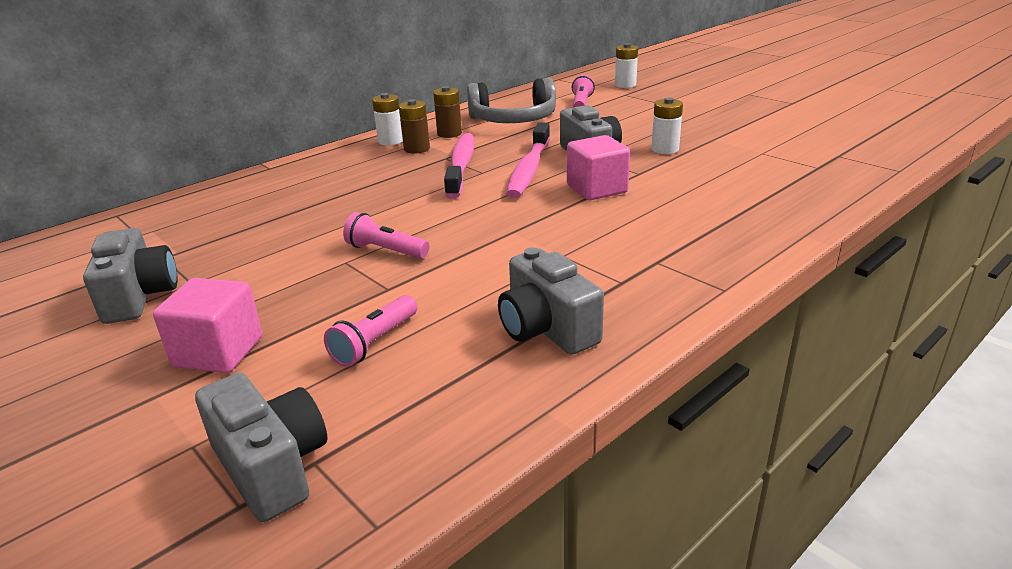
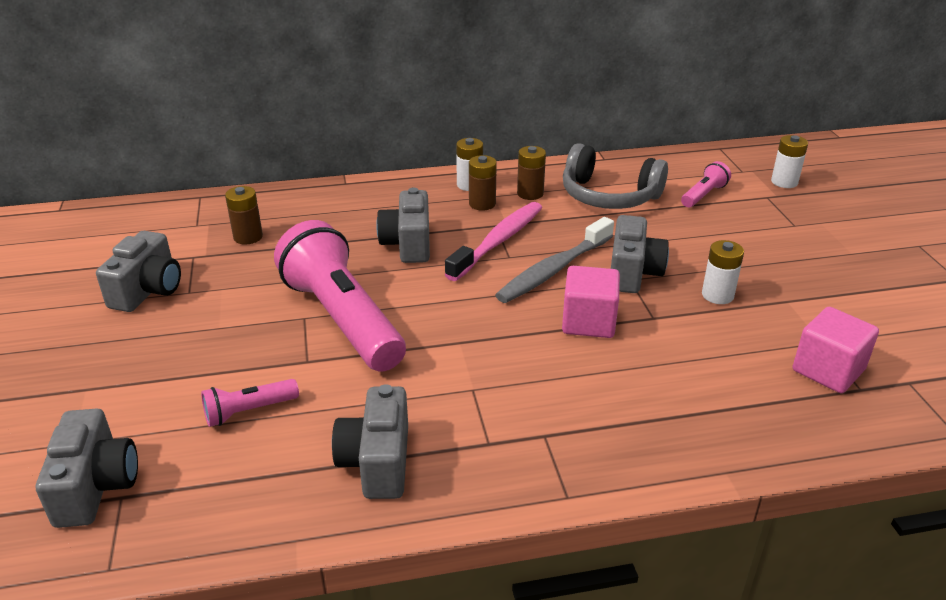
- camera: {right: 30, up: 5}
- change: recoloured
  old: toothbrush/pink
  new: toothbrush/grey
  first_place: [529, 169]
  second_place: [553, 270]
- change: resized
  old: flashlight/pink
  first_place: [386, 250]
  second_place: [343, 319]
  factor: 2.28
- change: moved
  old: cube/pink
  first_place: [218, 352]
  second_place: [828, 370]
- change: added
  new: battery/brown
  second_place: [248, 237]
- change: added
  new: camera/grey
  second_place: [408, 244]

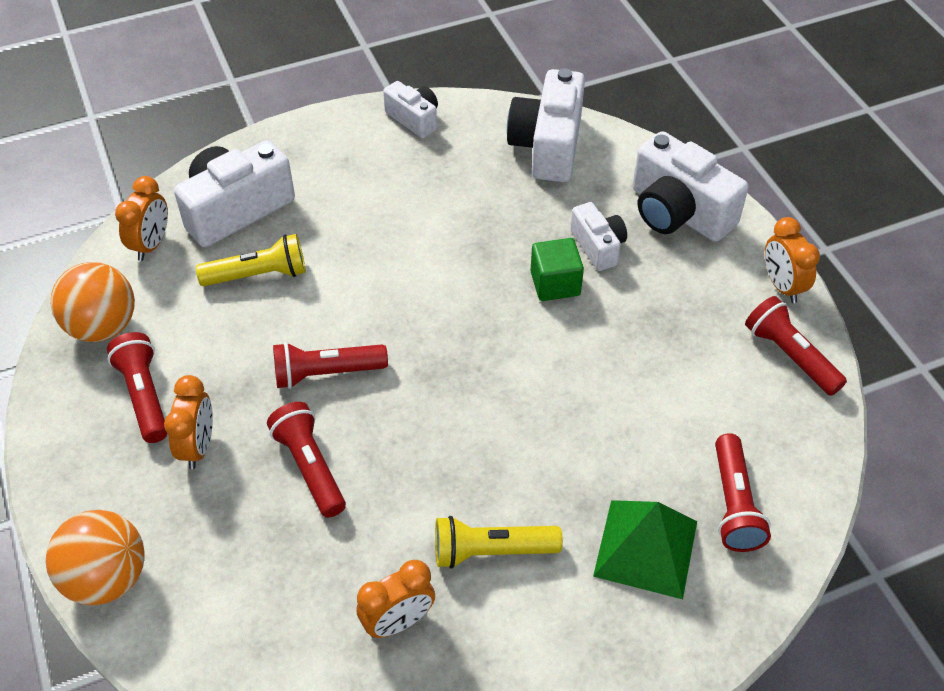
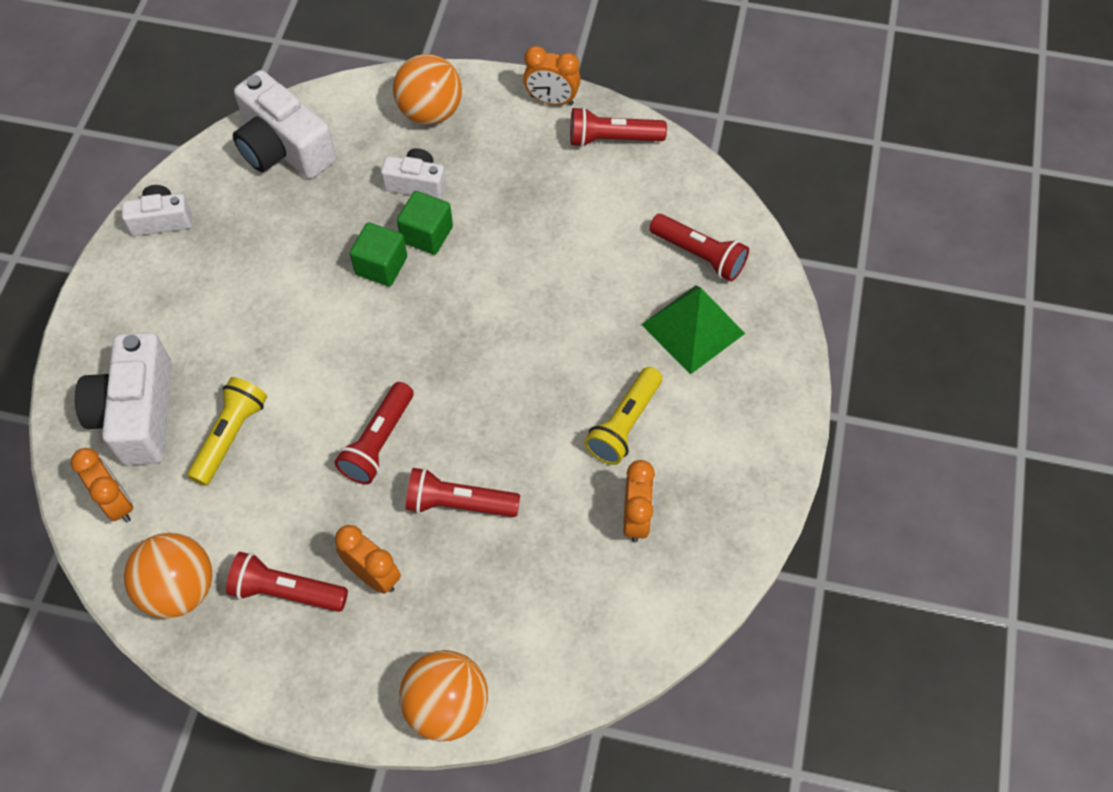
- camera: {right: -55, up: 10}
- change: replaced
  old: camera/white
  new: ball/orange
  first_place: [678, 212]
  second_place: [430, 112]
- change: added
  new: cube/green
  second_place: [381, 266]

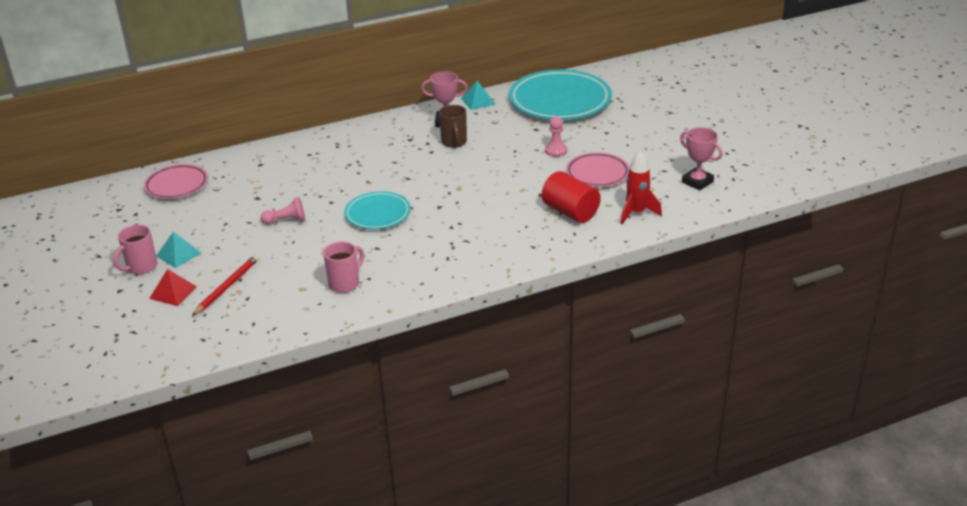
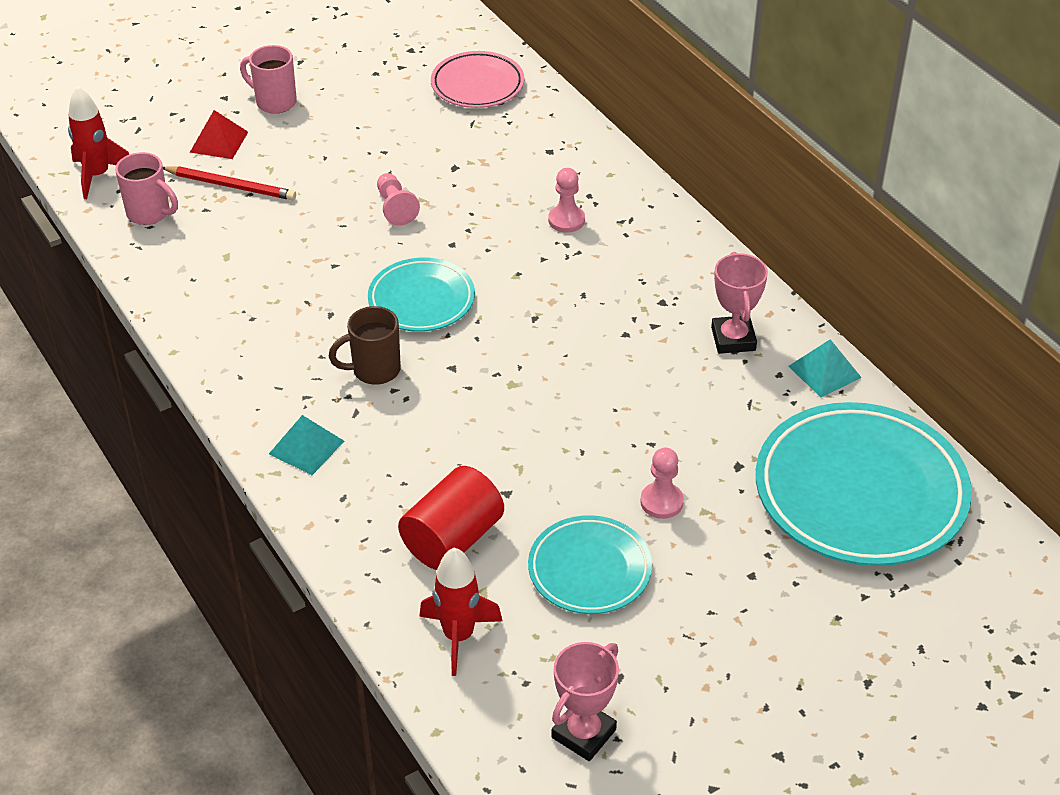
- camera: {right: 80, up: 10}
- change: moved
  old: mug/brown
  first_place: [454, 142]
  second_place: [374, 370]
- change: recoloured
  old: plate/pink
  new: plate/turquoise
  first_place: [597, 173]
  second_place: [589, 570]
- change: moved
  old: pyramid/turquoise
  first_place: [178, 254]
  second_place: [306, 447]
- change: moved
  old: mug/pink
  first_place: [345, 283]
  second_place: [150, 213]
- change: added
  new: rocket/red
  second_place: [97, 175]
- change: added
  new: pawn/pink
  second_place: [566, 220]

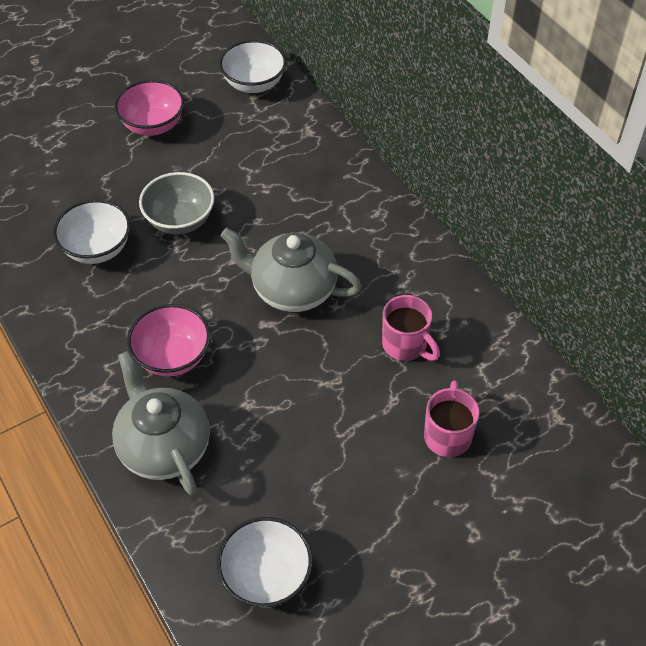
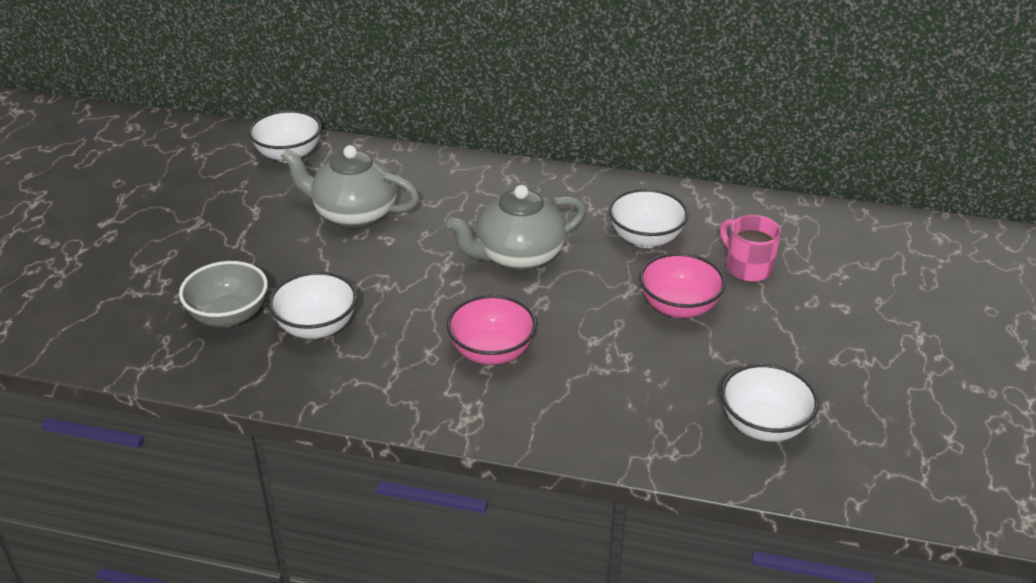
- camera: {right: -45, up: -15}
- change: moved
  old: bowl/pink
  first_place: [153, 125]
  second_place: [679, 307]
- change: moved
  old: bowl/grey
  first_place: [180, 220]
  second_place: [229, 316]
- change: replaced
  old: mug/pink
  new: bowl/white
  first_place: [406, 345]
  second_place: [646, 238]
- change: moved
  old: teapot/grey
  first_place: [164, 447]
  second_place: [354, 214]

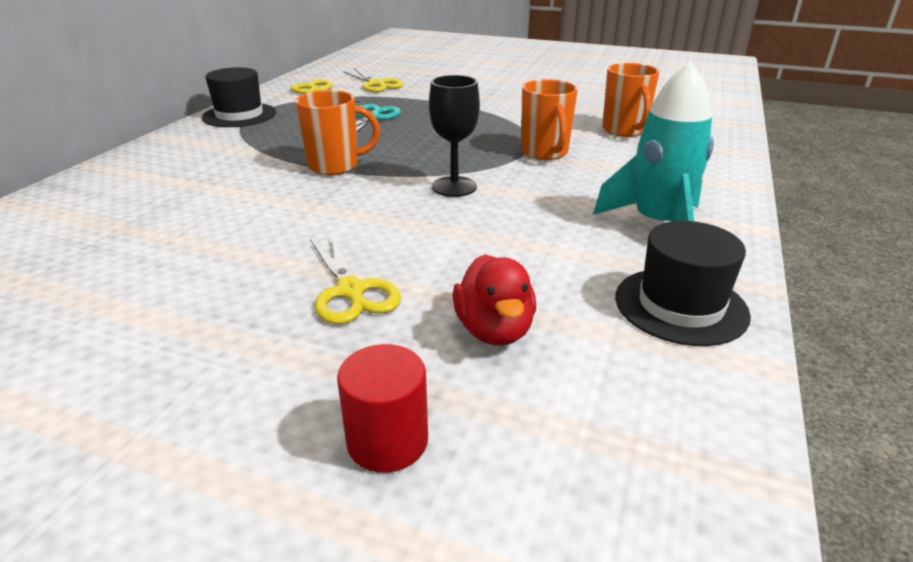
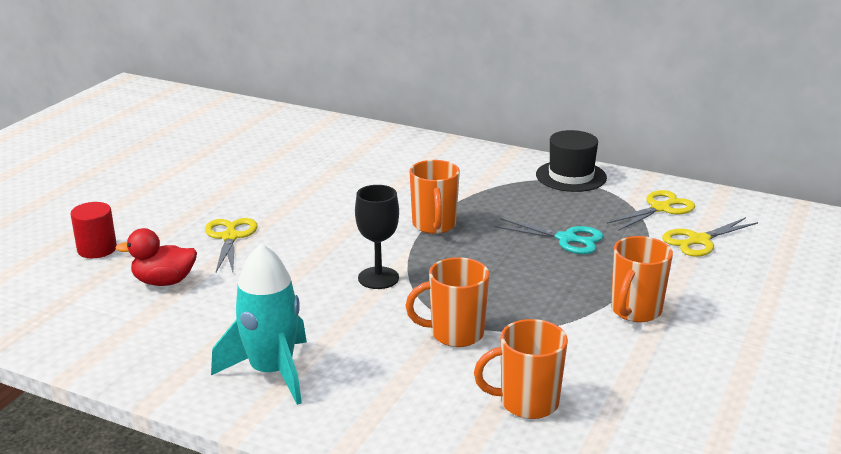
- camera: {right: 95, up: -5}
- change: removed
  old: hat/black
  first_place: [680, 305]
- change: turned
  old: scissors/yellow
  first_place: [350, 291]
  second_place: [230, 237]
  degrees: 105
- change: added
  new: mug/orange
  second_place: [635, 311]

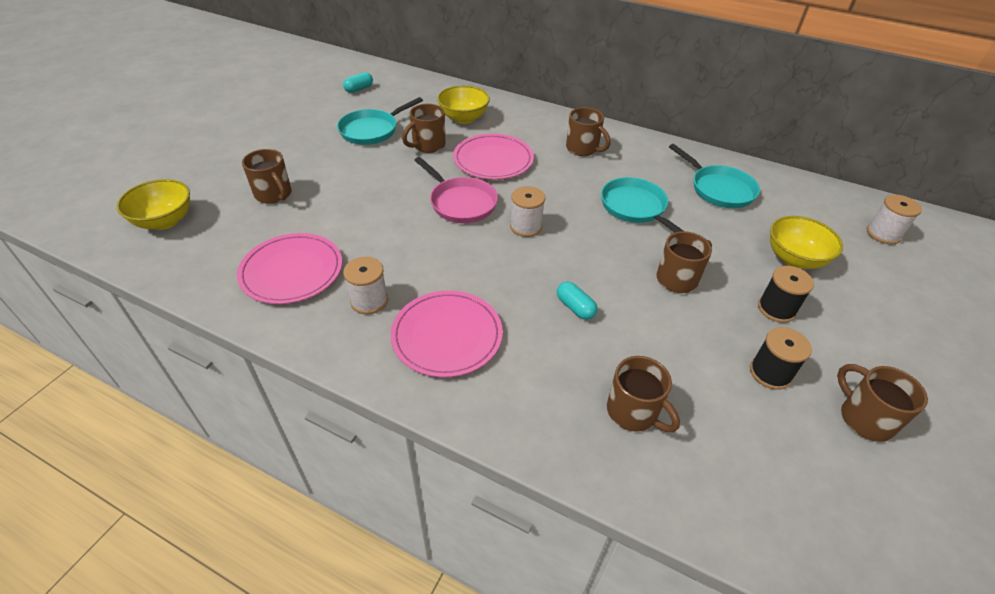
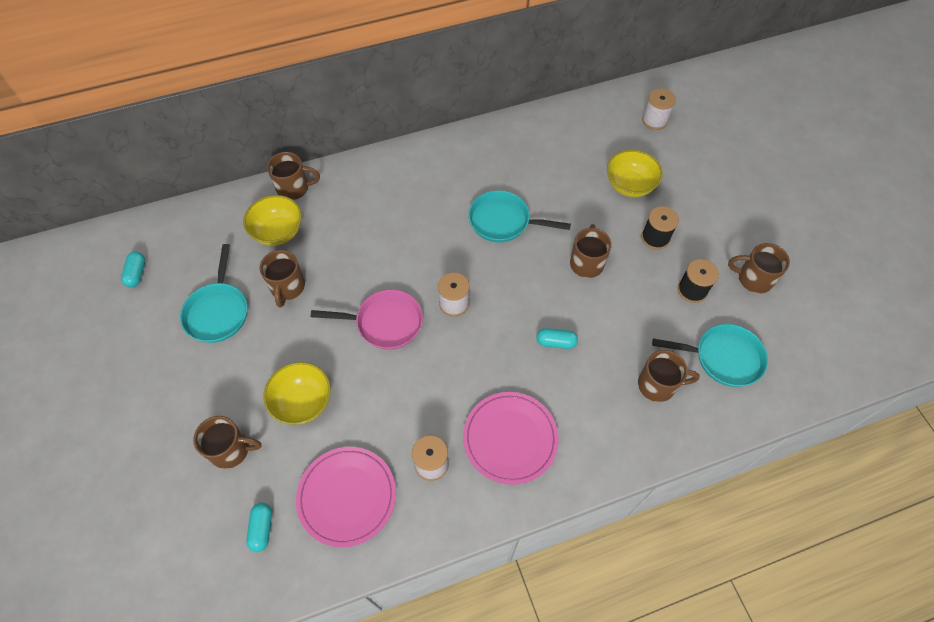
- camera: {right: -45, up: 15}
- change: moved
  old: mug/brown
  first_place: [583, 149]
  second_place: [294, 188]
- change: removed
  old: plate/pink
  first_place: [493, 160]
- change: moved
  old: pan/turquoise
  first_place: [718, 189]
  second_place: [723, 358]
- change: moved
  old: bowl/yellow
  first_place: [165, 221]
  second_place: [303, 402]
- change: added
  new: capsule/turquoise
  second_place: [262, 529]

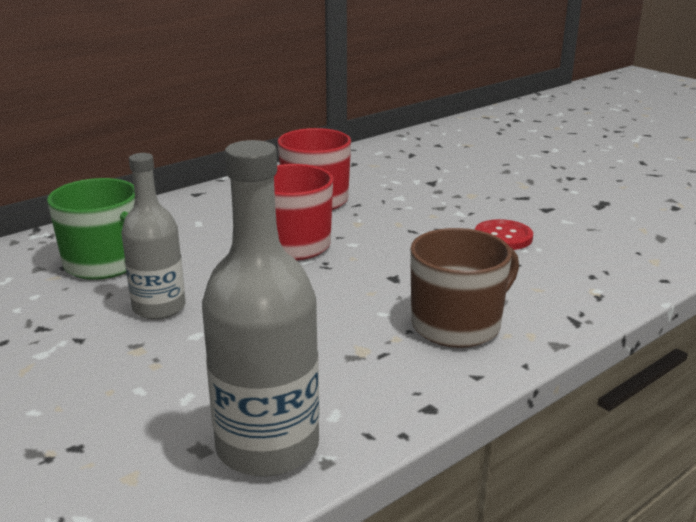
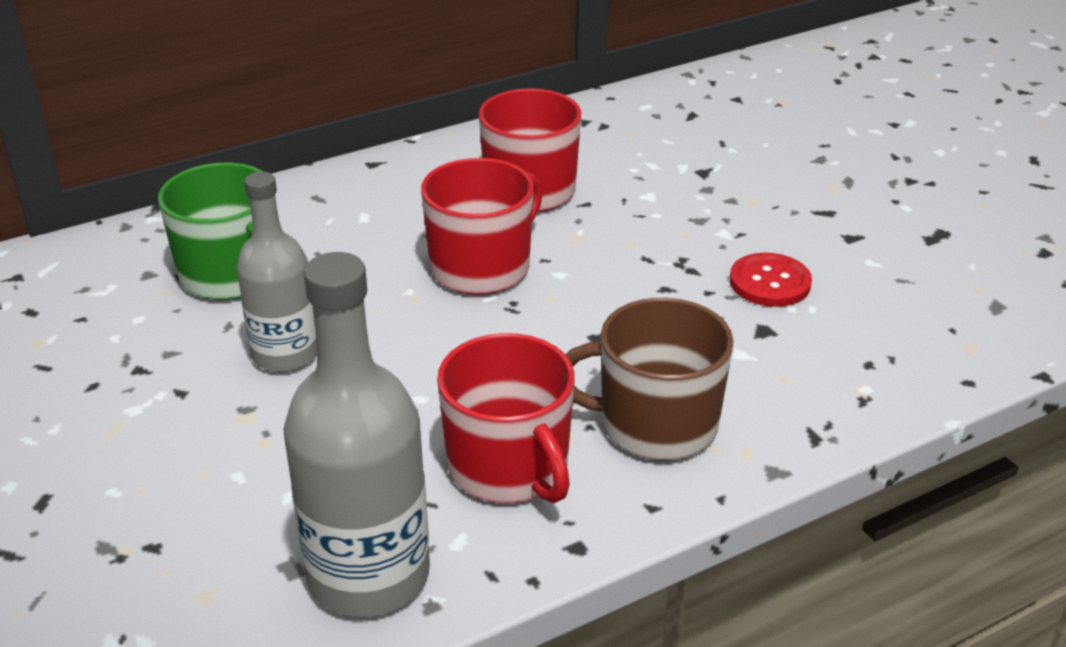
- camera: {right: 10, up: 10}
- change: turned
  old: mug/brown
  first_place: [457, 325]
  second_place: [655, 424]
  degrees: -150
- change: added
  new: mug/red
  second_place: [509, 467]

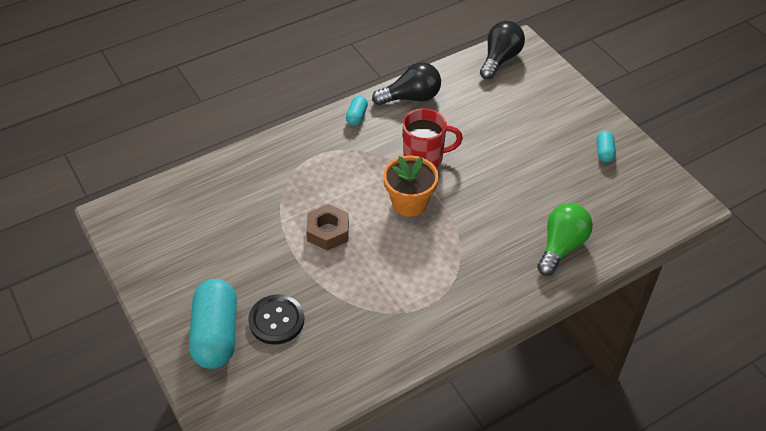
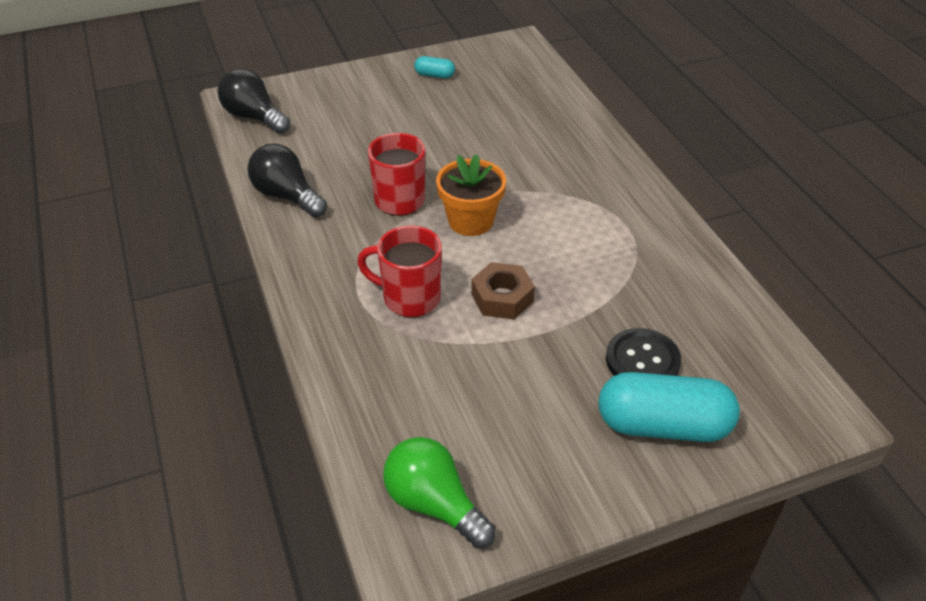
- camera: {right: -80, up: -5}
- change: turned
  old: light bulb/black
  first_place: [411, 97]
  second_place: [287, 196]
  degrees: -45
- change: removed
  old: capsule/turquoise
  first_place: [357, 116]
- change: moved
  old: light bulb/green
  first_place: [561, 246]
  second_place: [434, 504]
- change: added
  new: mug/red
  second_place: [409, 298]

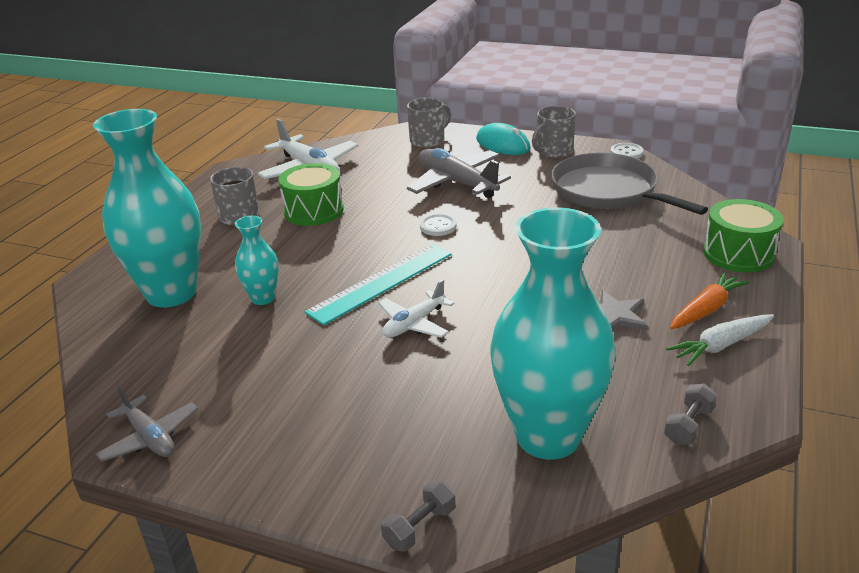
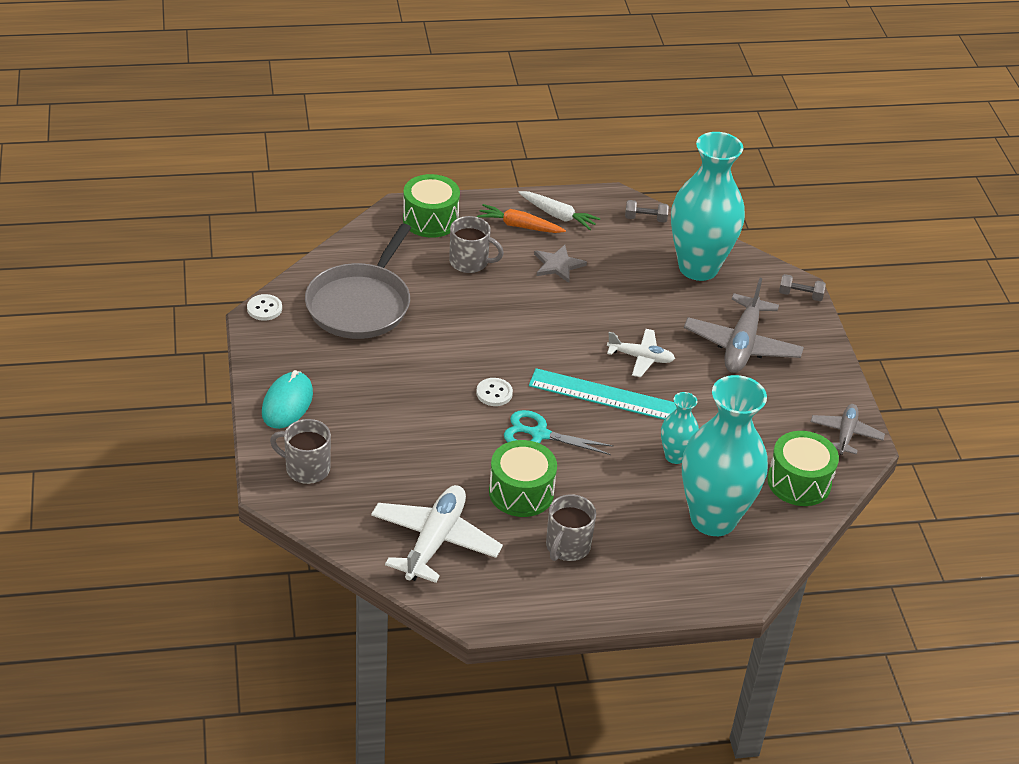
- camera: {right: -125, up: 10}
- change: moved
  old: mug/grey
  first_place: [553, 151]
  second_place: [469, 262]
- change: moved
  old: plane/grey
  first_place: [456, 183]
  second_place: [742, 345]
- change: added
  new: scissors/turquoise
  second_place: [539, 434]
- change: added
  new: drum/green
  second_place: [799, 482]

